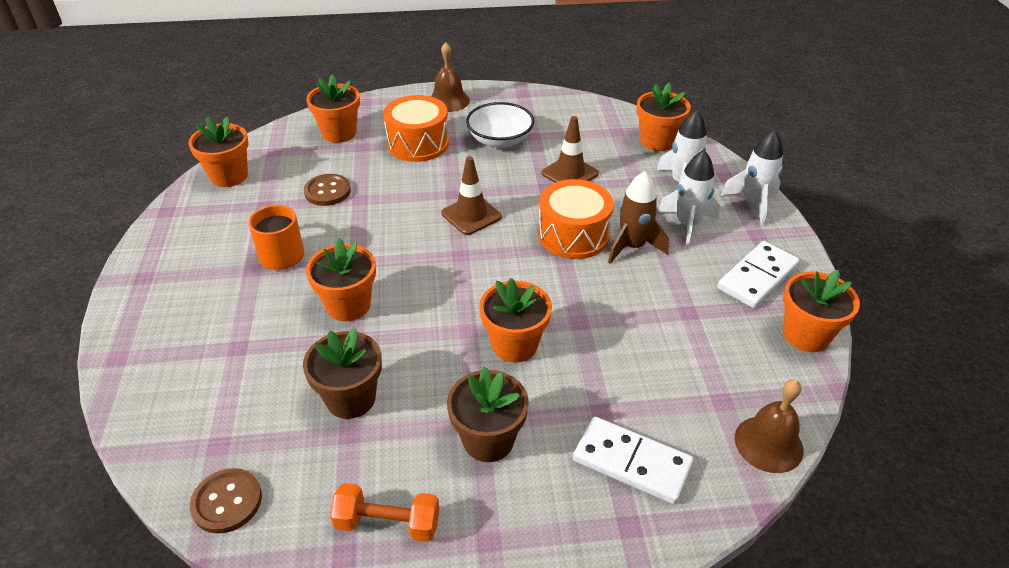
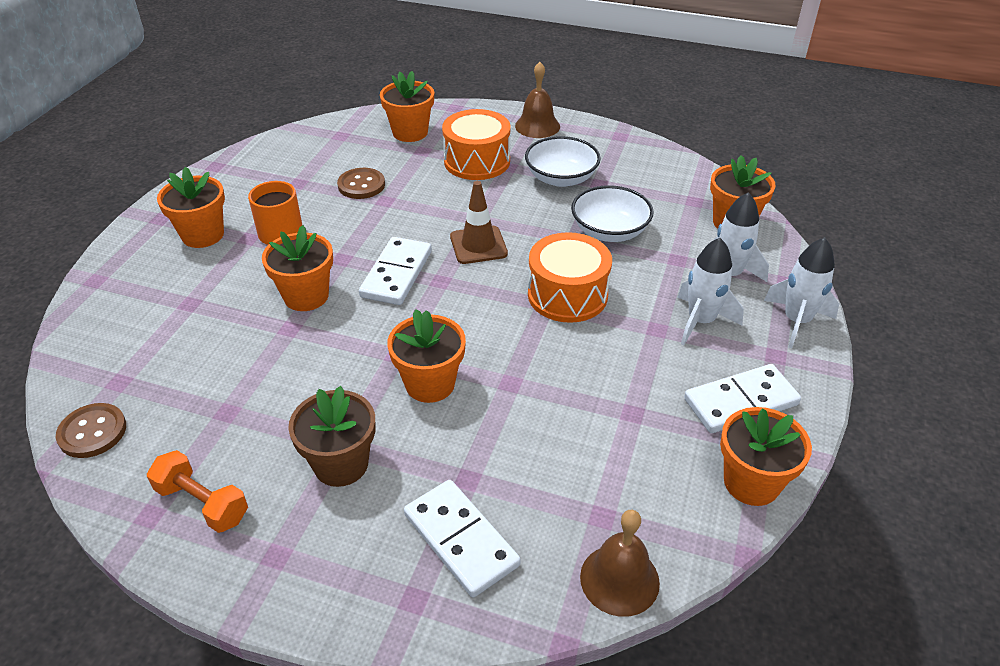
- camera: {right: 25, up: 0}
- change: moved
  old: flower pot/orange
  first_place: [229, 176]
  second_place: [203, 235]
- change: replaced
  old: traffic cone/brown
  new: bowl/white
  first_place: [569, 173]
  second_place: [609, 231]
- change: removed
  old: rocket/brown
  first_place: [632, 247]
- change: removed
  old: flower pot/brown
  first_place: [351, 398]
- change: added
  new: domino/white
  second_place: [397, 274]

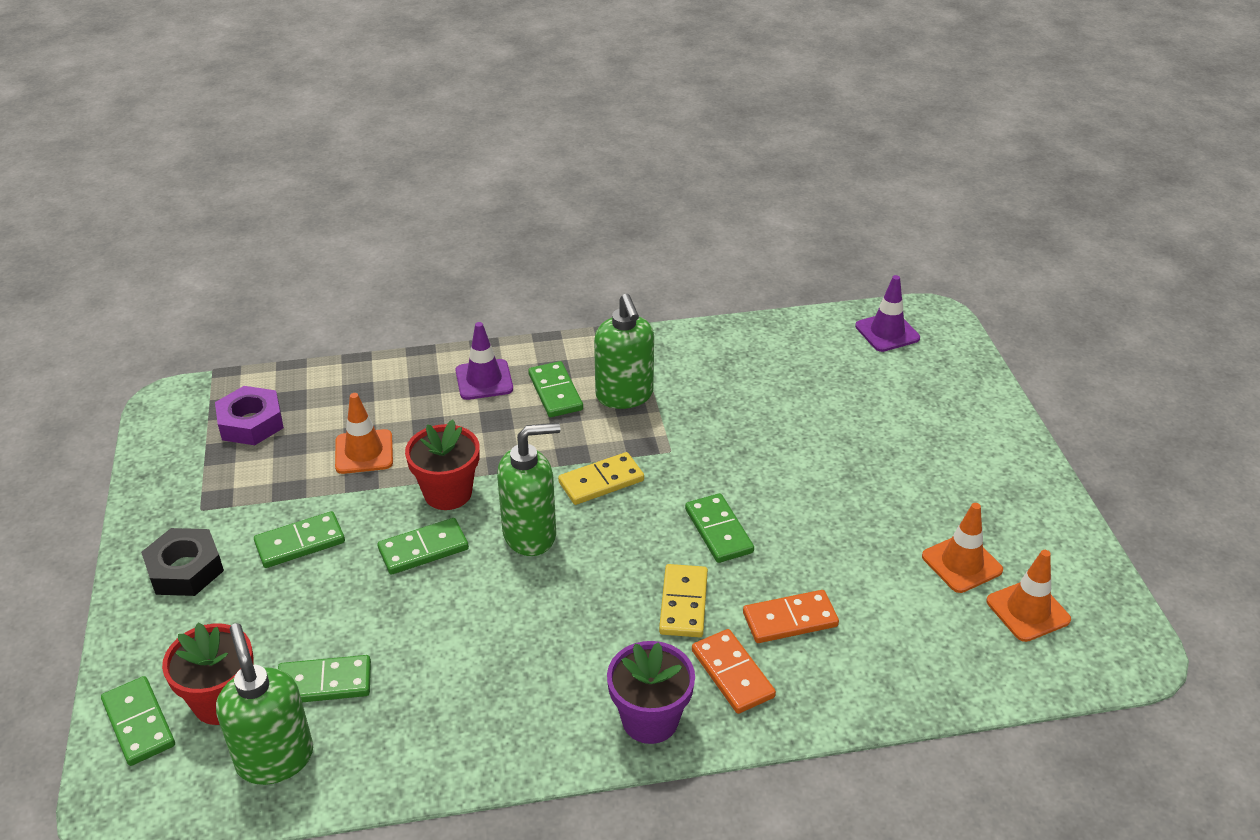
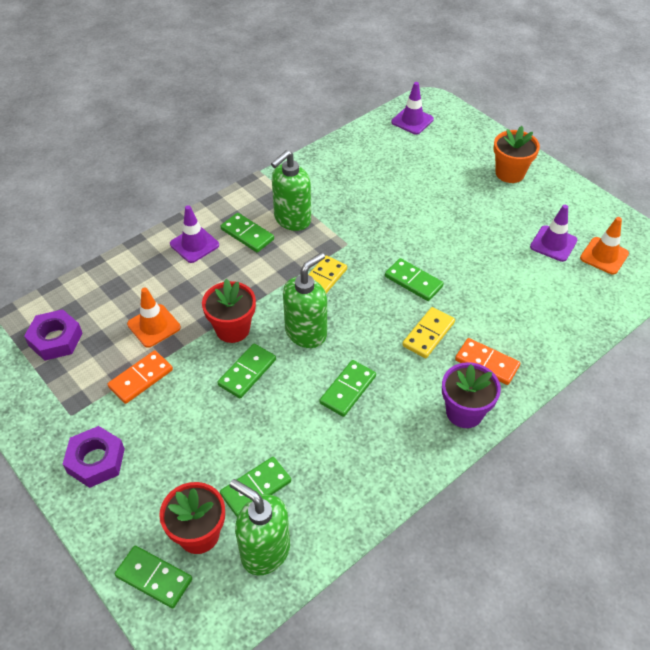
- camera: {right: -30, up: 10}
- change: turned
  old: soap dispenser/green
  first_place: [624, 395]
  second_place: [292, 219]
  degrees: 90
- change: recoloured
  old: traffic cone/orange
  new: traffic cone/purple
  first_place: [961, 563]
  second_place: [553, 244]
- change: moved
  old: domino/green
  first_place: [300, 542]
  second_place: [347, 389]
- change: recoloured
  old: nut/black
  new: nut/purple
  first_place: [185, 569]
  second_place: [96, 460]
- change: turned
  old: domino/yellow
  first_place: [684, 603]
  second_place: [428, 334]
  degrees: 60
- change: moved
  old: domino/orange
  first_place: [790, 619]
  second_place: [141, 378]
- change: added
  new: flower pot/orange
  second_place: [510, 173]

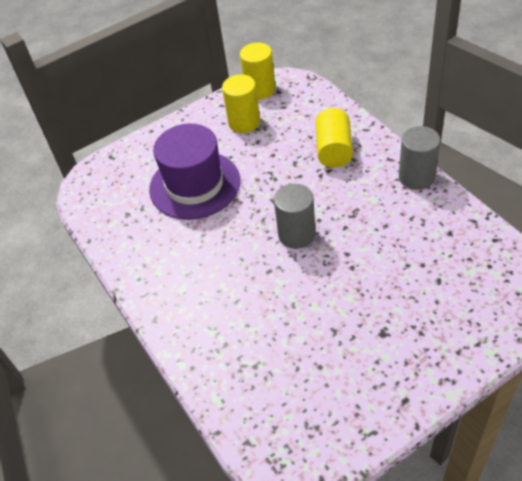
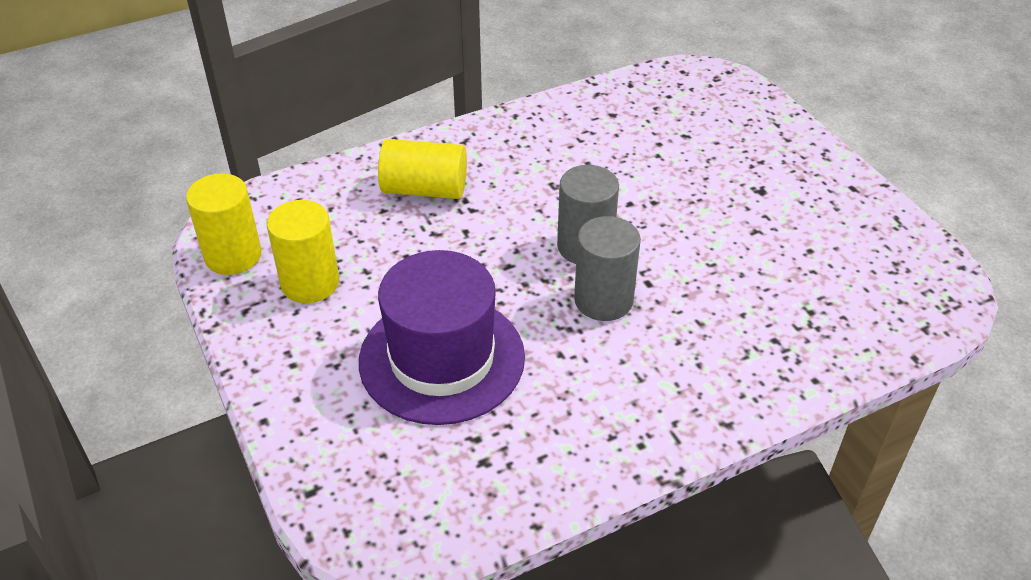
- camera: {right: -90, up: -5}
- change: moved
  old: cylinder/grey
  first_place: [416, 177]
  second_place: [603, 300]

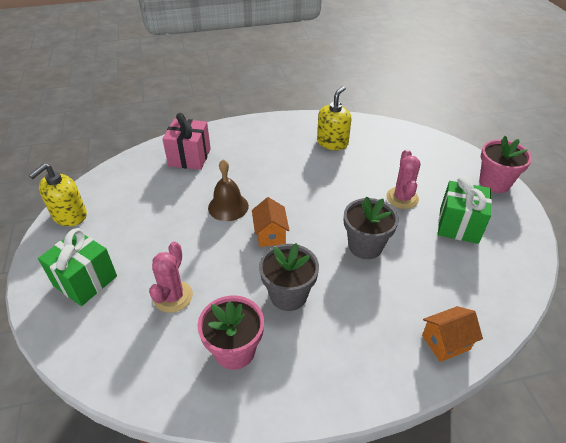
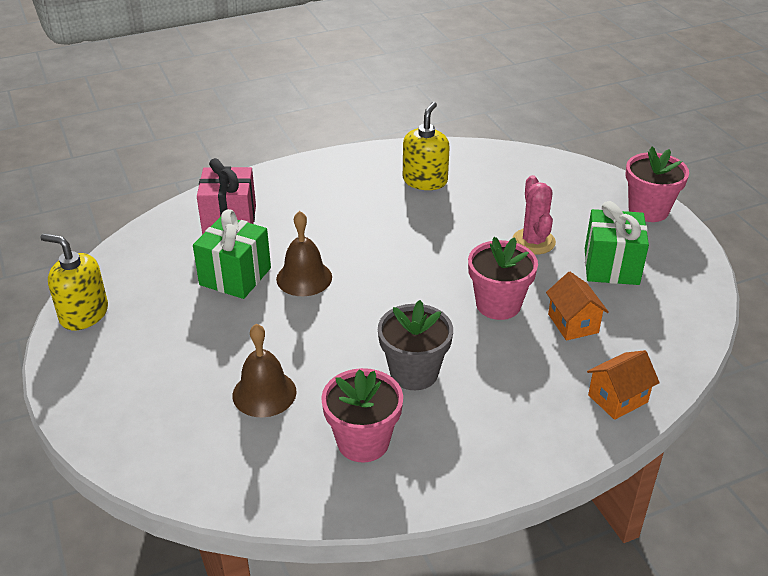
- camera: {right: -10, up: -5}
- change: turned
  old: soap dispenser/yellow
  first_place: [69, 215]
  second_place: [84, 314]
  degrees: 90
- change: moved
  old: house/orange
  first_place: [270, 234]
  second_place: [573, 323]
- change: recoloured
  old: flower pot/grey
  new: flower pot/pink
  first_place: [365, 246]
  second_place: [498, 304]
- change: moved
  old: gift/green
  first_place: [85, 281]
  second_place: [235, 276]
- change: replaced
  old: cactus/pink
  new: bell/brown
  first_place: [173, 296]
  second_place: [264, 393]

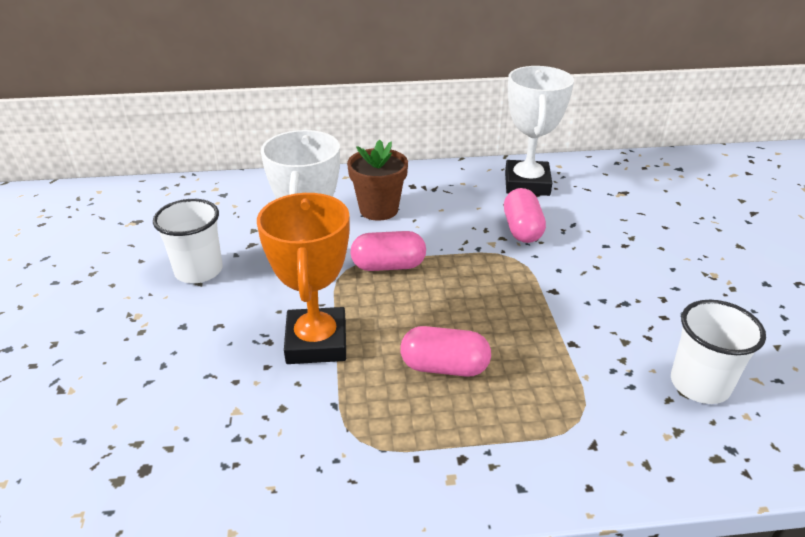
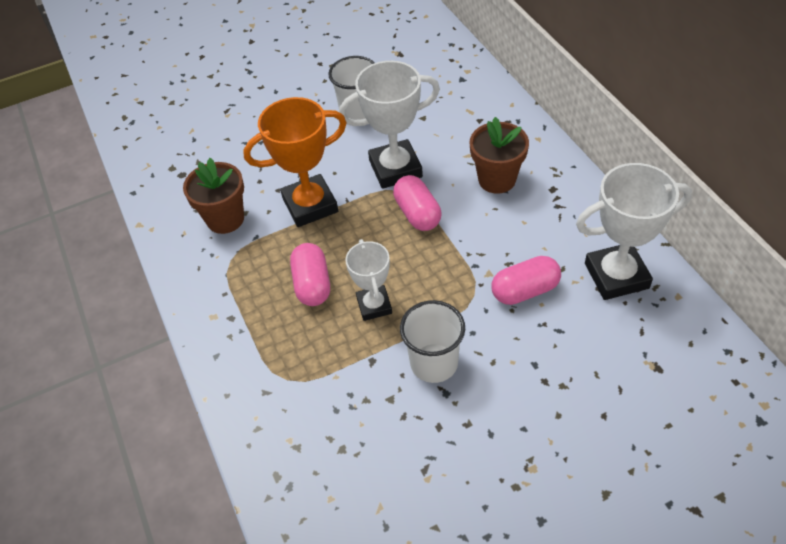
- camera: {right: 75, up: 15}
- change: moved
  old: cup/white
  first_place: [699, 384]
  second_place: [434, 363]
- change: added
  new: flower pot/brown
  second_place: [225, 219]
- change: added
  new: trophy/white
  second_place: [374, 305]

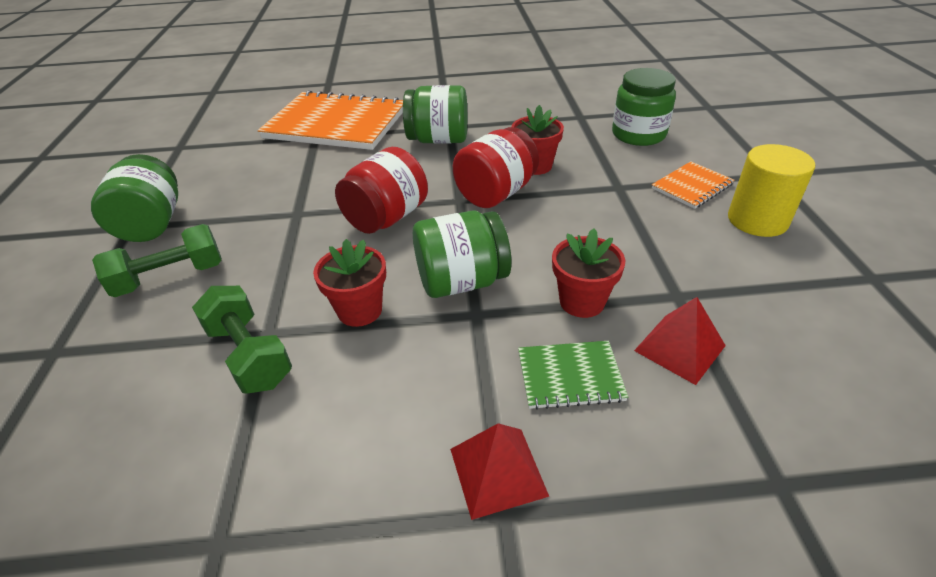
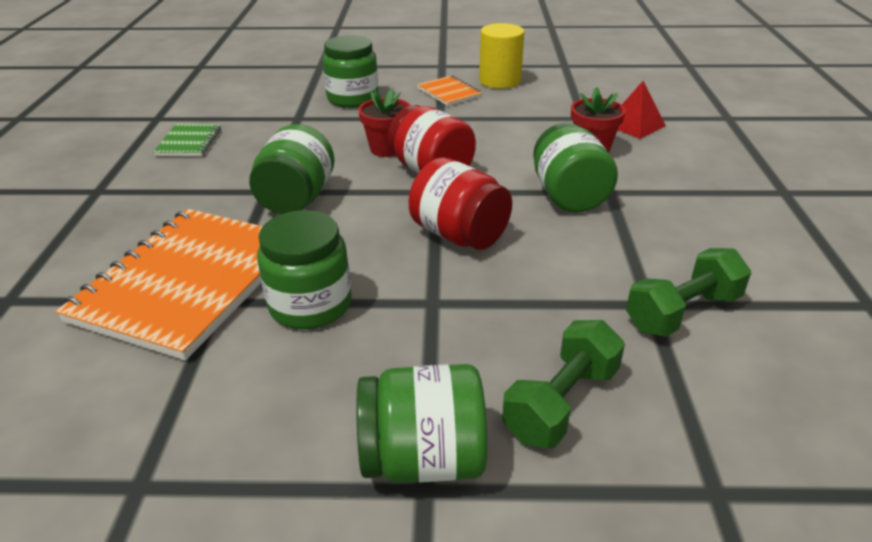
- camera: {right: -85, up: -5}
- change: turned
  old: dumbbell/green
  first_place: [170, 277]
  second_place: [561, 402]
  degrees: 60
- change: removed
  old: flower pot/red
  first_place: [360, 310]
- change: moved
  old: notebook/green
  first_place: [570, 376]
  second_place: [189, 142]
- change: removed
  old: pyramid/red
  first_place: [497, 471]
- change: added
  new: jar/green
  second_place: [310, 305]

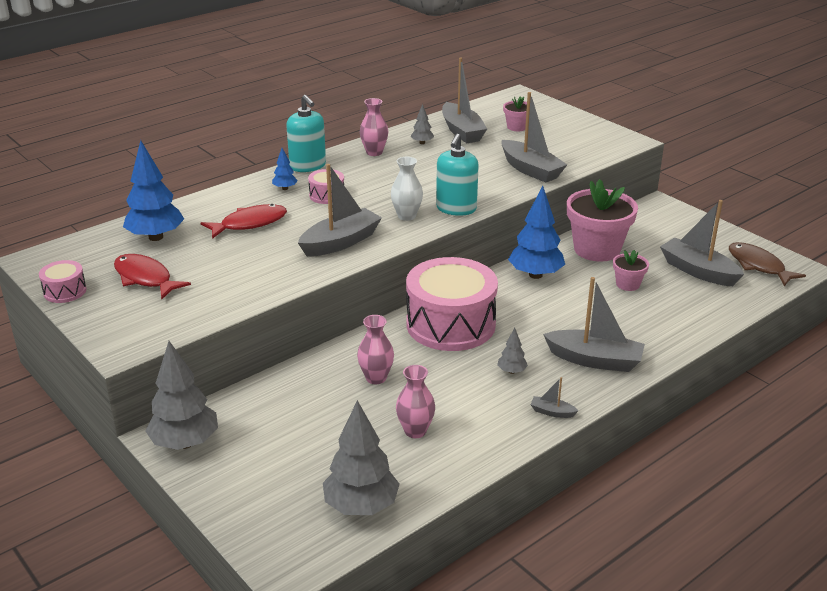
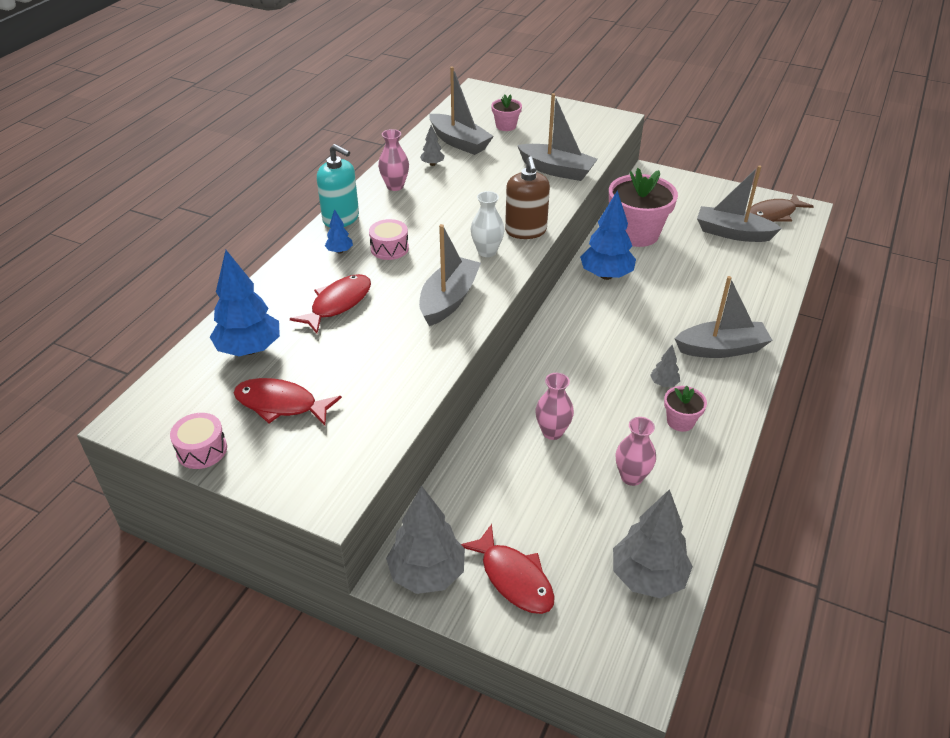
- camera: {right: -25, up: 10}
- change: recoloured
  old: soap dispenser/turquoise
  new: soap dispenser/brown
  first_place: [456, 208]
  second_place: [526, 231]
- change: turned
  old: fish/brown
  first_place: [758, 265]
  second_place: [773, 214]
  degrees: -60
- change: moved
  old: flower pot/pink
  first_place: [627, 284]
  second_place: [680, 421]
- change: removed
  old: drum/pink
  first_place: [450, 324]
- change: removed
  old: boat/grey
  first_place: [552, 412]
- change: added
  new: fish/red
  second_place: [514, 578]

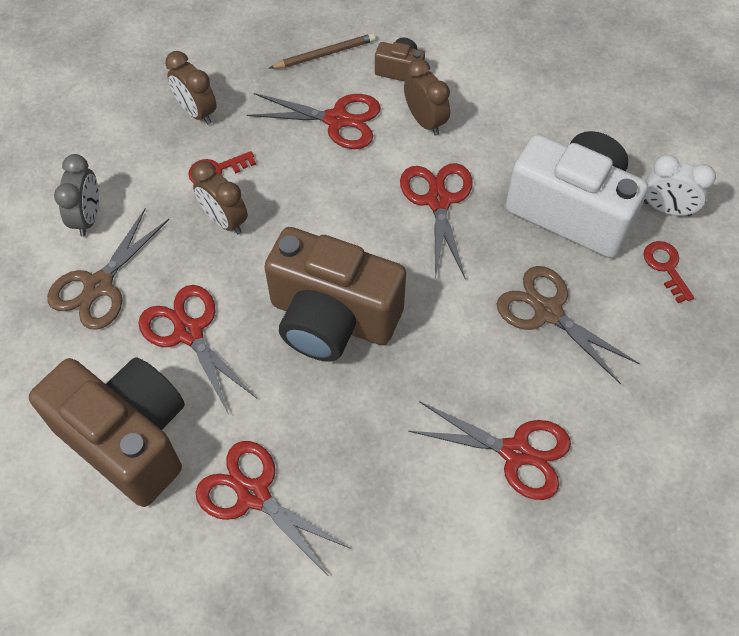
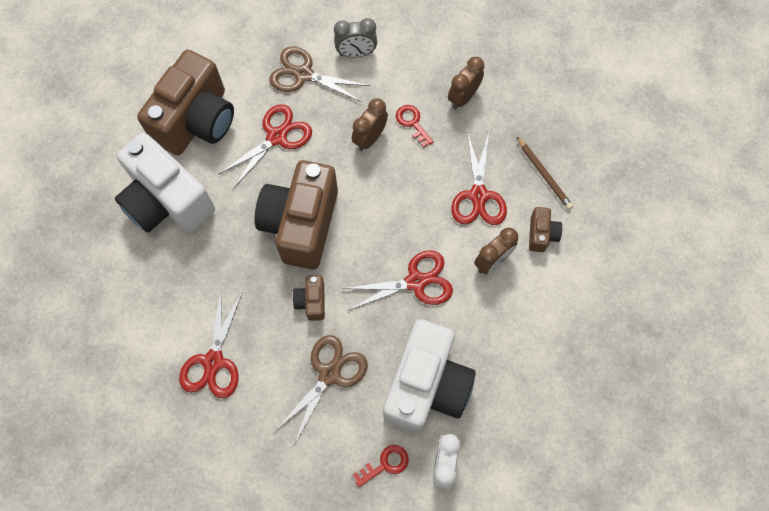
- camera: {right: 80, up: 10}
- change: replaced
  old: scissors/red
  new: camera/white
  first_place: [253, 494]
  second_place: [167, 201]
- change: added
  new: camera/brown
  second_place: [311, 301]

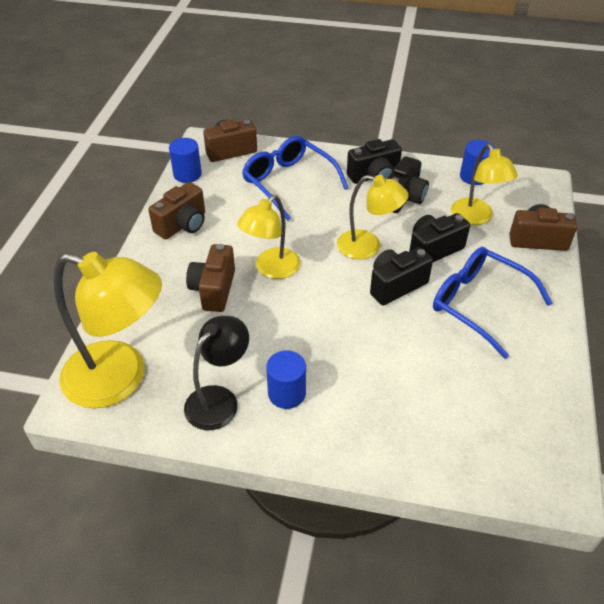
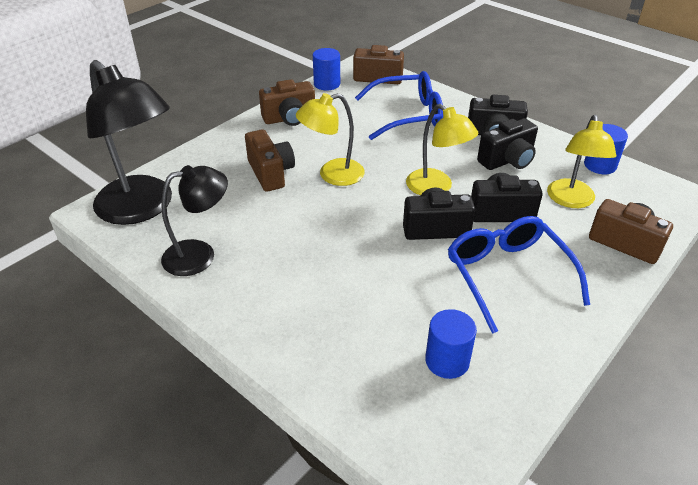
- camera: {right: 30, up: -5}
- change: turned
  old: glasses/blue
  first_place: [288, 182]
  second_place: [408, 115]
  degrees: 90
- change: turned
  old: camera/brown
  first_place: [214, 290]
  second_place: [271, 173]
  degrees: 120
- change: recoloured
  old: lamp/yellow
  new: lamp/black
  first_place: [120, 378]
  second_place: [142, 208]
- change: moved
  old: cylinder/blue
  first_place: [287, 393]
  second_place: [447, 361]

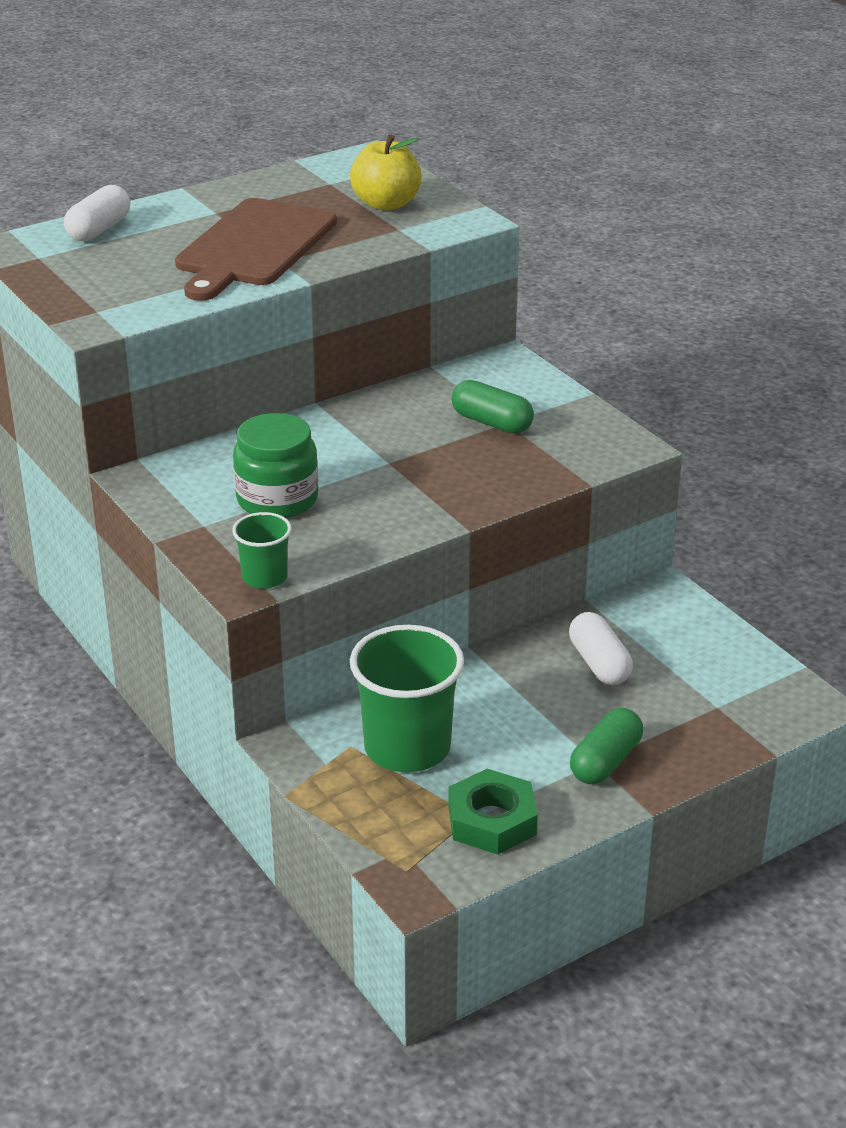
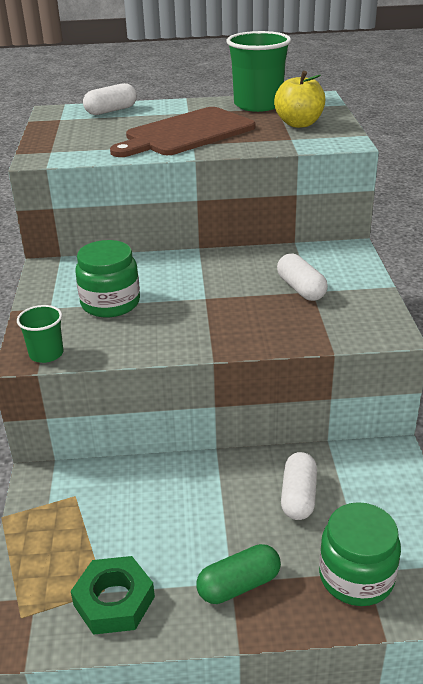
- camera: {right: 30, up: 0}
- change: recoloured
  old: capsule/green
  new: capsule/white
  first_place: [491, 422]
  second_place: [301, 289]
- change: moved
  old: cup/green
  first_place: [407, 747]
  second_place: [258, 105]
- change: added
  new: jar/green
  second_place: [356, 576]

